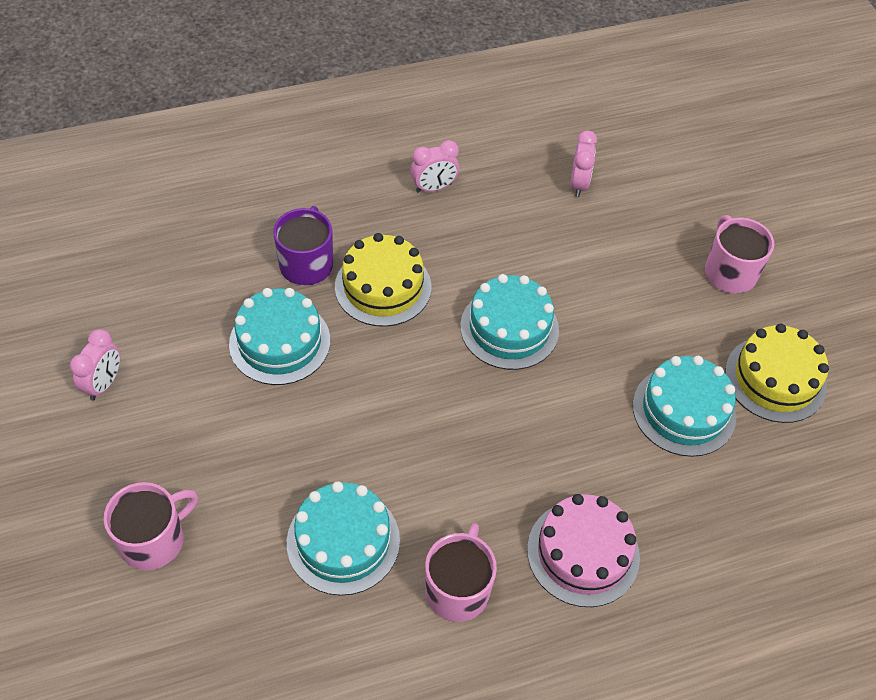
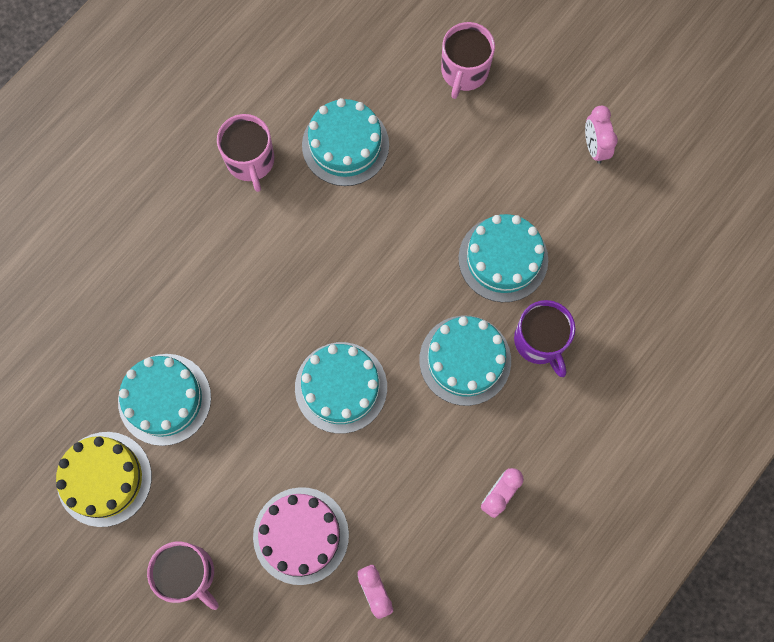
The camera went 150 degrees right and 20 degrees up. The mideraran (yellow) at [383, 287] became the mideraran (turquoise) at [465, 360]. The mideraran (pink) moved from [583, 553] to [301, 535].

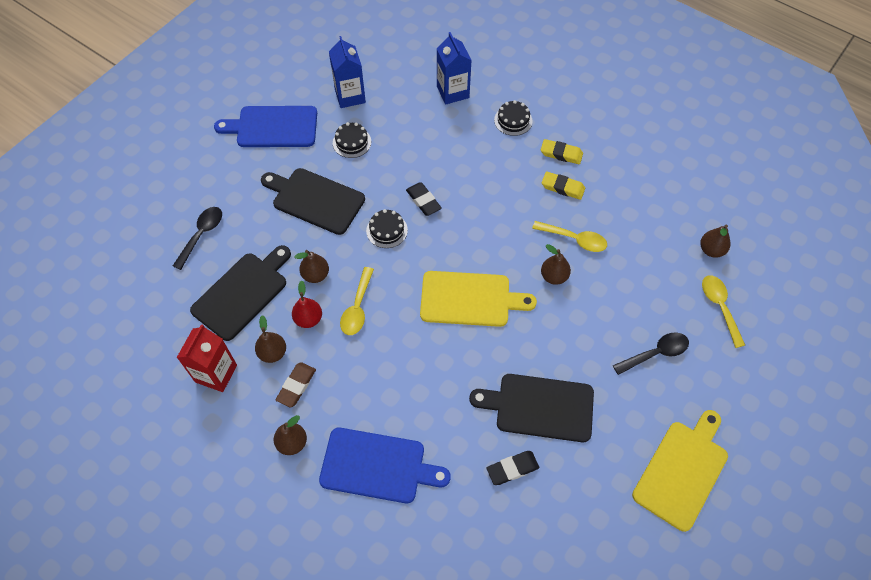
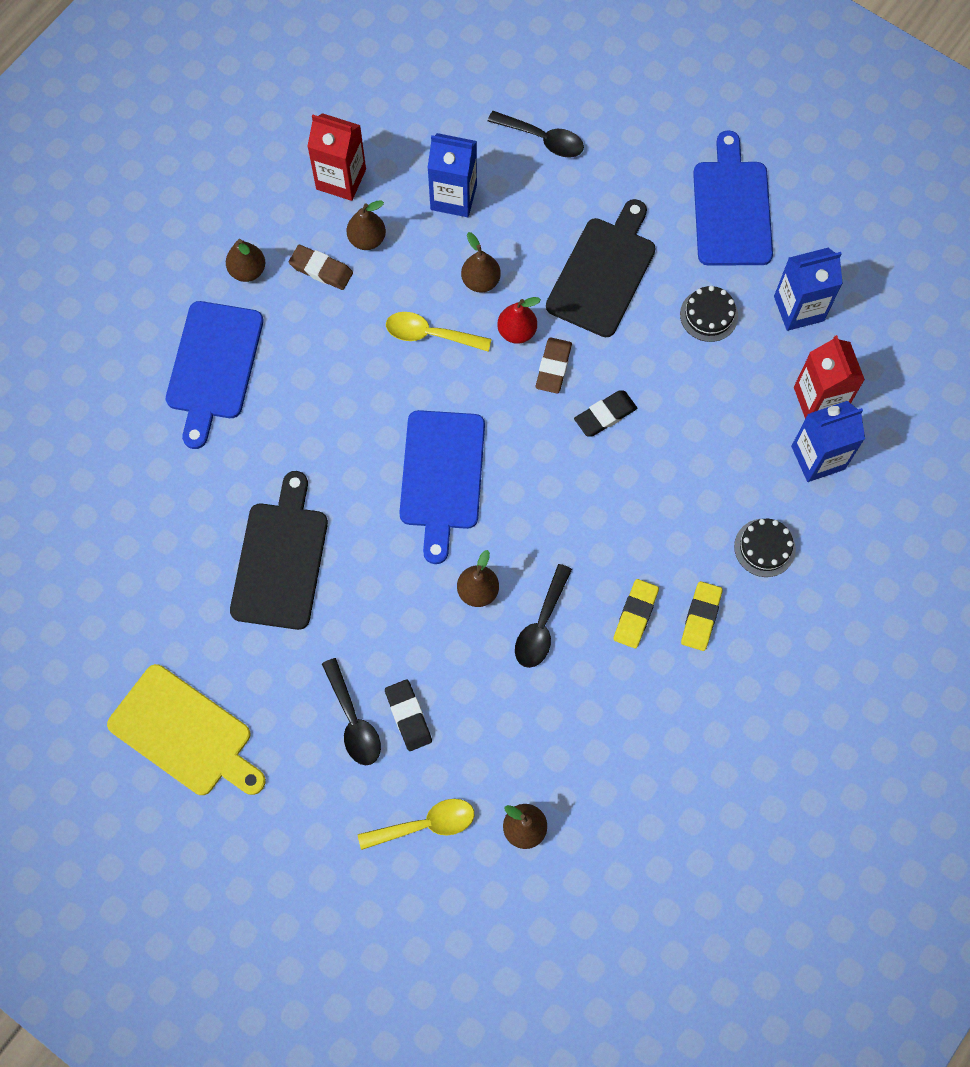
The camera went 90 degrees right and 10 degrees up. The mideraran (black) at [387, 230] was replaced by the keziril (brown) at [553, 367]. The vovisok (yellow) at [574, 239] became the vovisok (black) at [541, 625]. The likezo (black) at [243, 293] was replaced by the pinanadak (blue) at [453, 197]. The likezo (yellow) at [470, 299] became the likezo (blue) at [441, 476]. The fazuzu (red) moved from [308, 319] to [517, 331]. The keziril (black) moved from [512, 469] to [408, 716]. The pinanadak (red) at [819, 400] appeared.

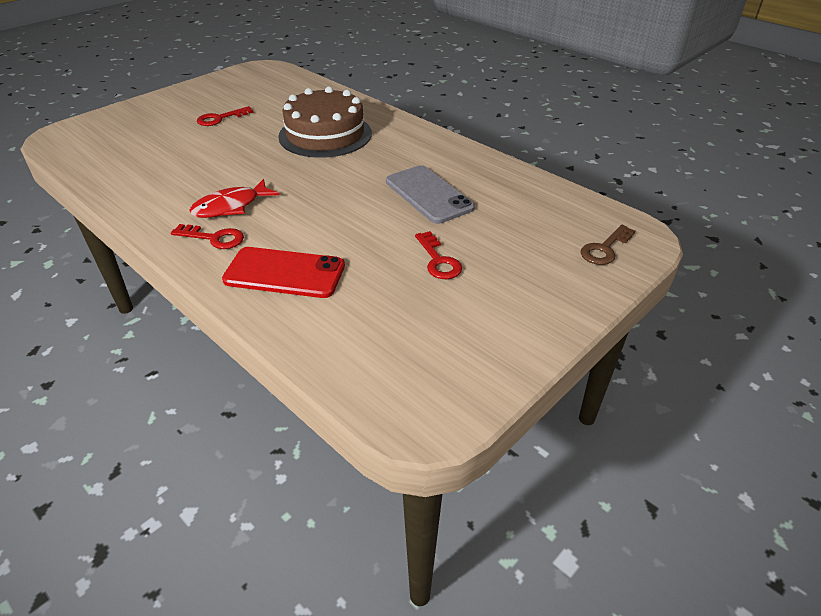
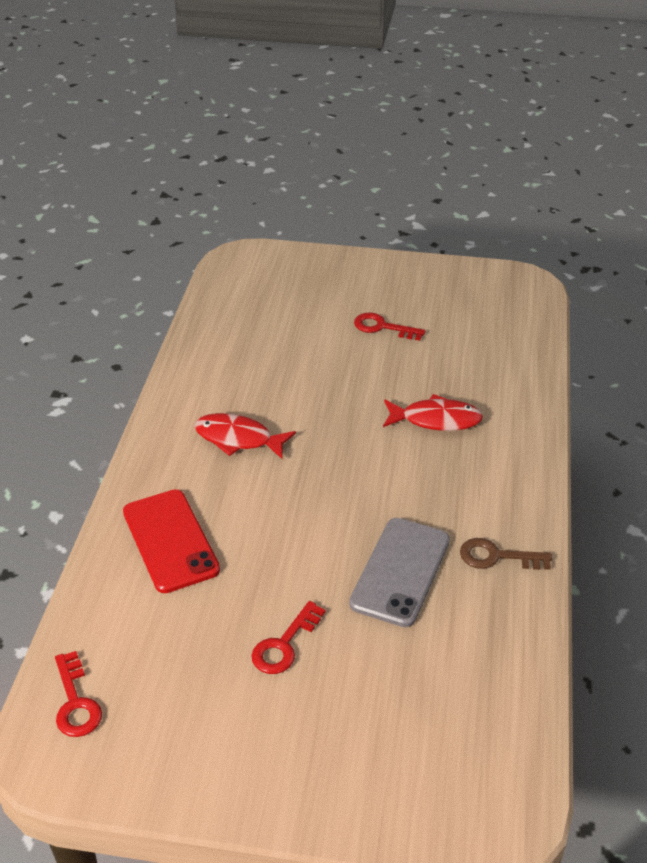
The camera went 55 degrees right and 0 degrees up. The mideraran (brown) at [325, 135] was replaced by the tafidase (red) at [436, 420]. The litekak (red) moved from [214, 238] to [76, 702]. The litekak (brown) moved from [605, 249] to [497, 557].

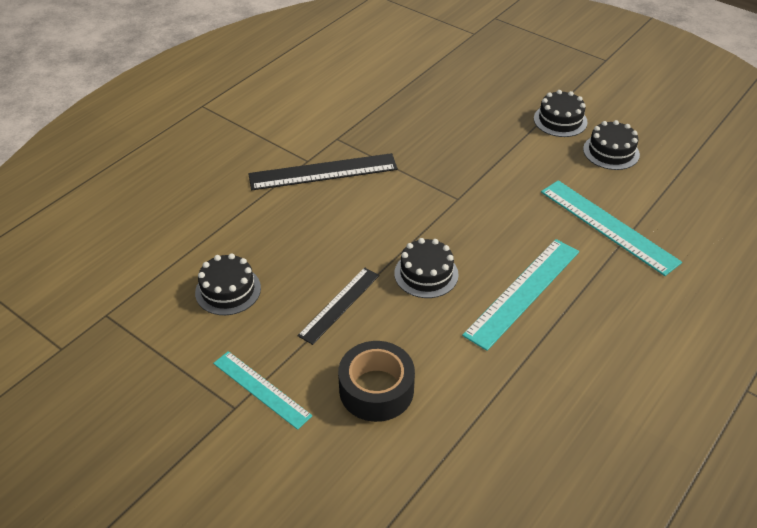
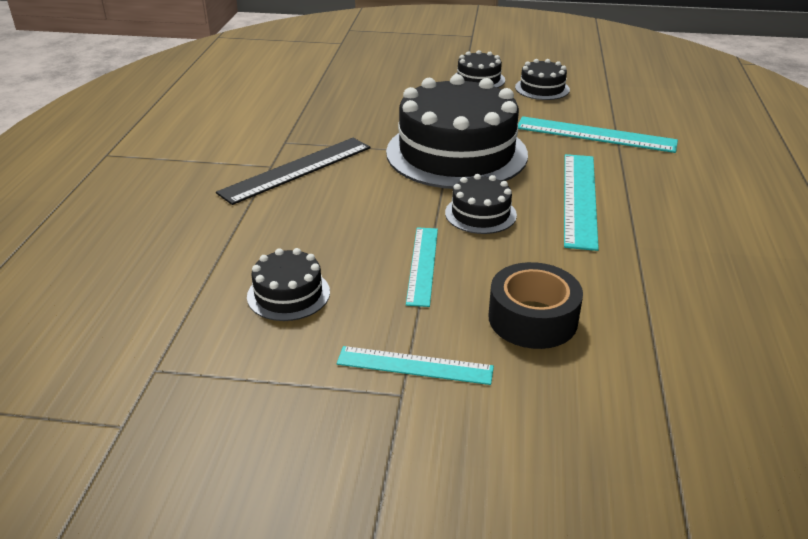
The camera went 30 degrees left and 10 degrees down. The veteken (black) at [339, 305] became the veteken (turquoise) at [423, 265]. The mideraran (black) at [456, 153] appeared.

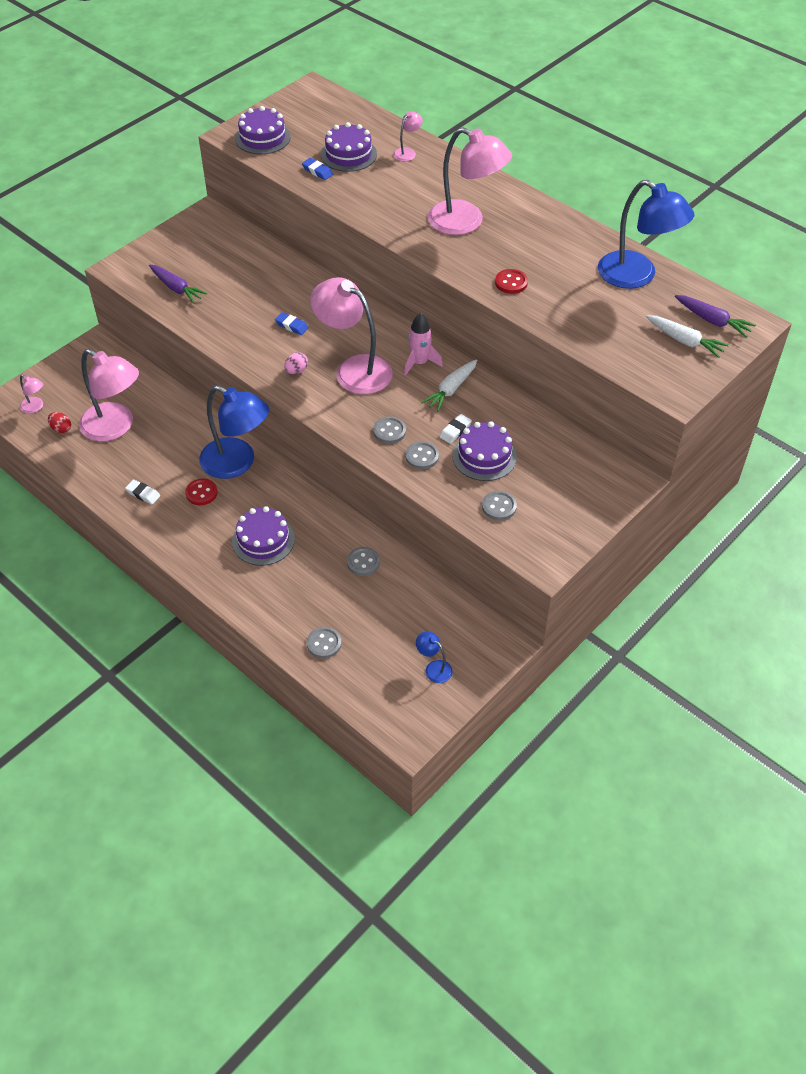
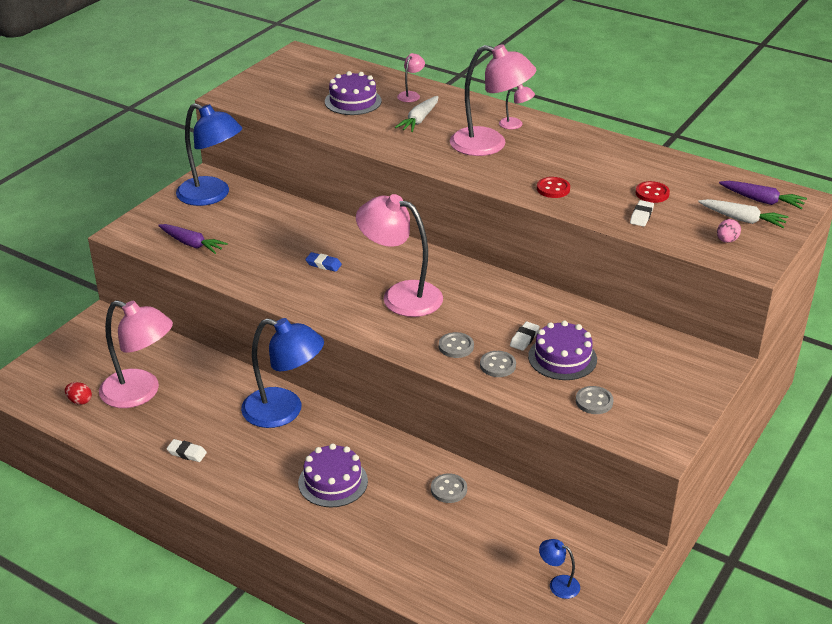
The camera went 10 degrees left and 15 degrees down. The mideraran (purple) at [262, 138] disappeared. The keziril (blue) at [317, 171] disappeared. The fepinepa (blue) moved from [637, 276] to [212, 195]. The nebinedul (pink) at [419, 363] disappeared. The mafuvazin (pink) moved from [296, 371] to [726, 240]. The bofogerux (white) moved from [451, 389] to [419, 120]. The fepinepa (pink) moved from [35, 407] to [515, 125]. The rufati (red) moved from [201, 493] to [652, 193]. The rufati (grey) at [324, 643] disappeared. The keziril (white) at [641, 216] appeared.

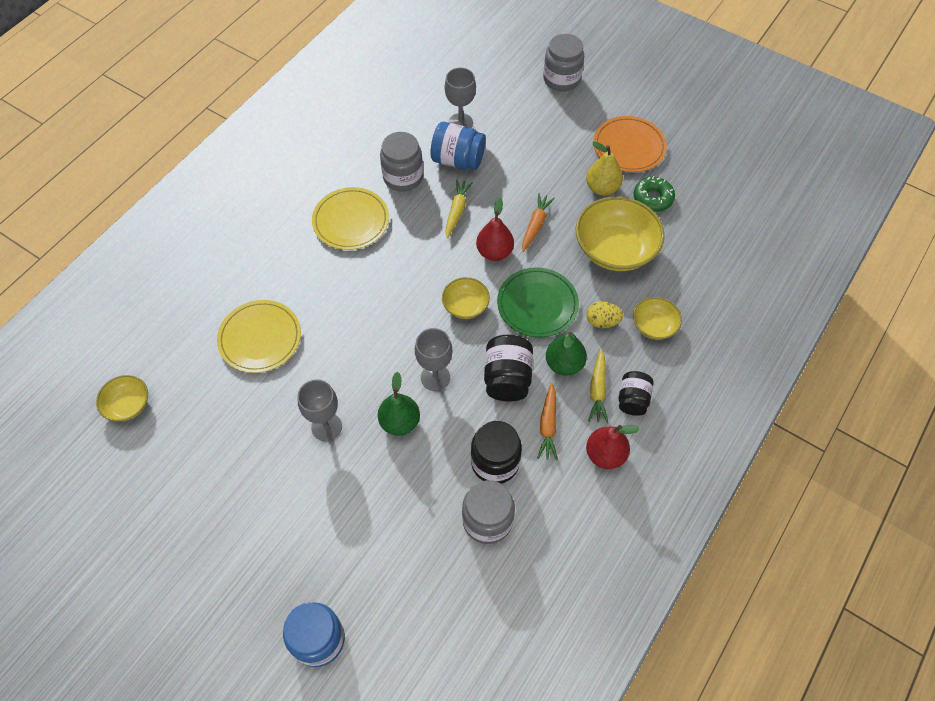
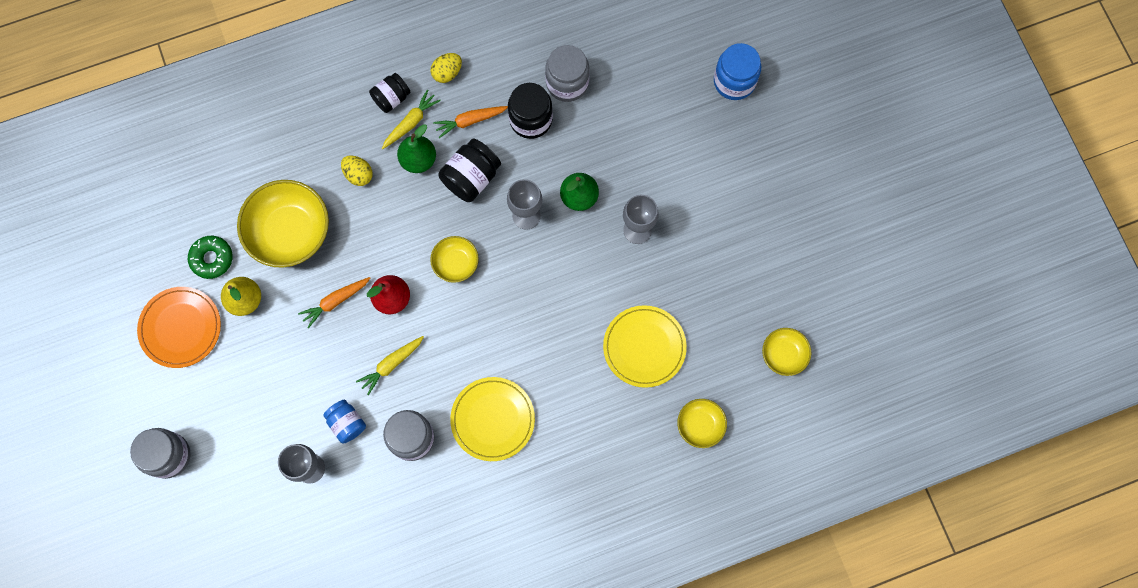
The camera went 145 degrees left and 15 degrees up. The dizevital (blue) at [458, 160] changed to 0.66 times the size. The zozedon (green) at [537, 304] disappeared. The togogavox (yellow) moved from [654, 326] to [700, 425]. The bofogerux (orange) at [548, 425] turned 150 degrees counterclockwise. The fazuzu (red) at [605, 454] was replaced by the mafuvazin (yellow) at [447, 73].

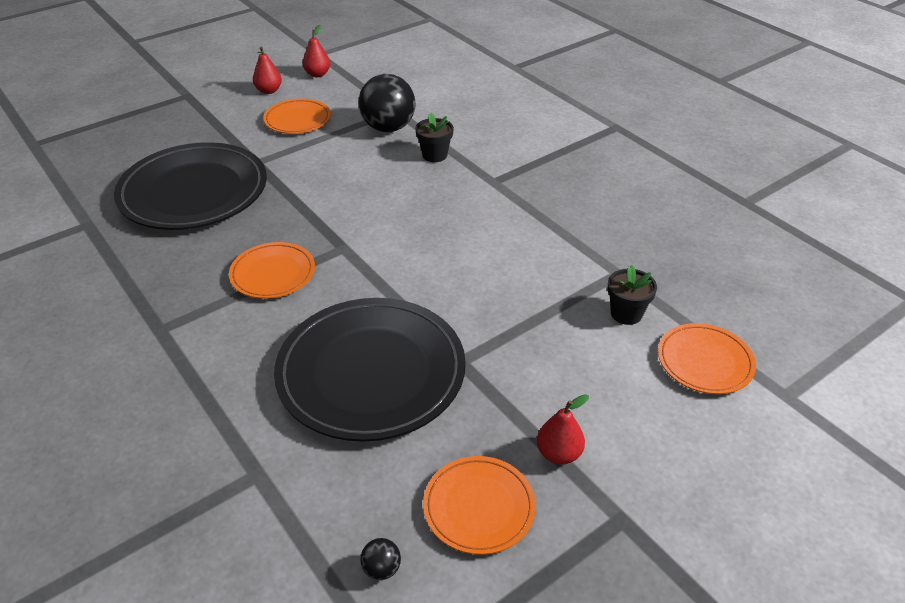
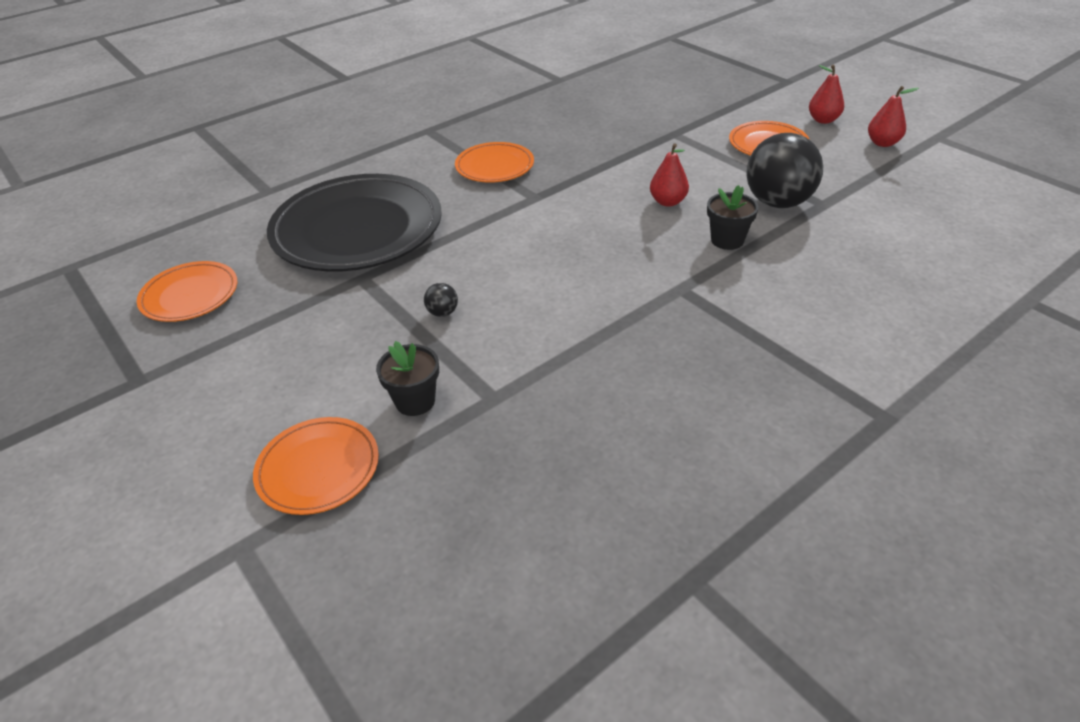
The camera went 90 degrees right and 0 degrees up. The zozedon (black) at [194, 192] disappeared. The fazuzu (red) moved from [558, 454] to [668, 202]. The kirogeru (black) moved from [381, 569] to [442, 312].

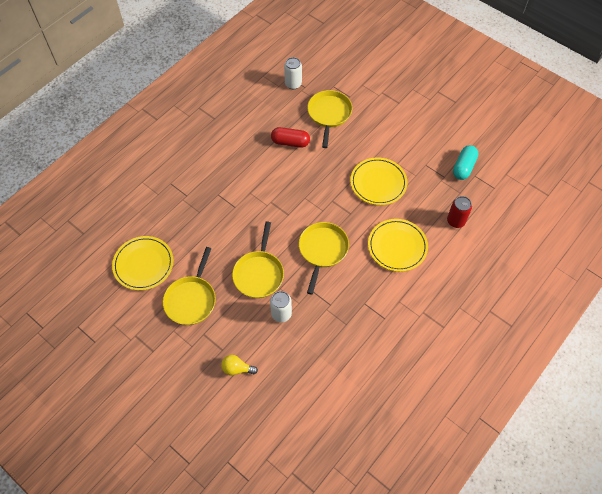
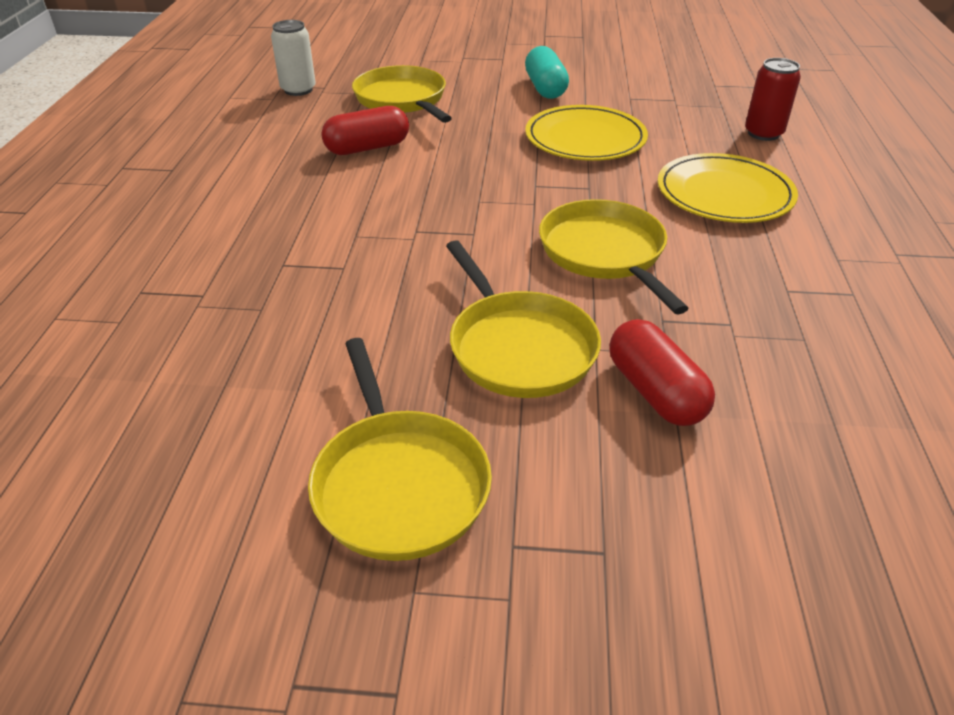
The camera went 35 degrees left and 20 degrees down. The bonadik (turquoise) moved from [463, 167] to [545, 88]. The zozedon (yellow) at [143, 264] disappeared. The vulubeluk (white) at [281, 314] was replaced by the bonadik (red) at [655, 392]. The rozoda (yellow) at [237, 369] disappeared.

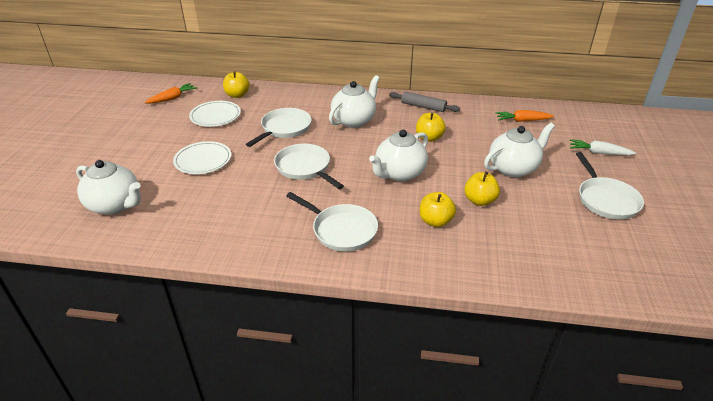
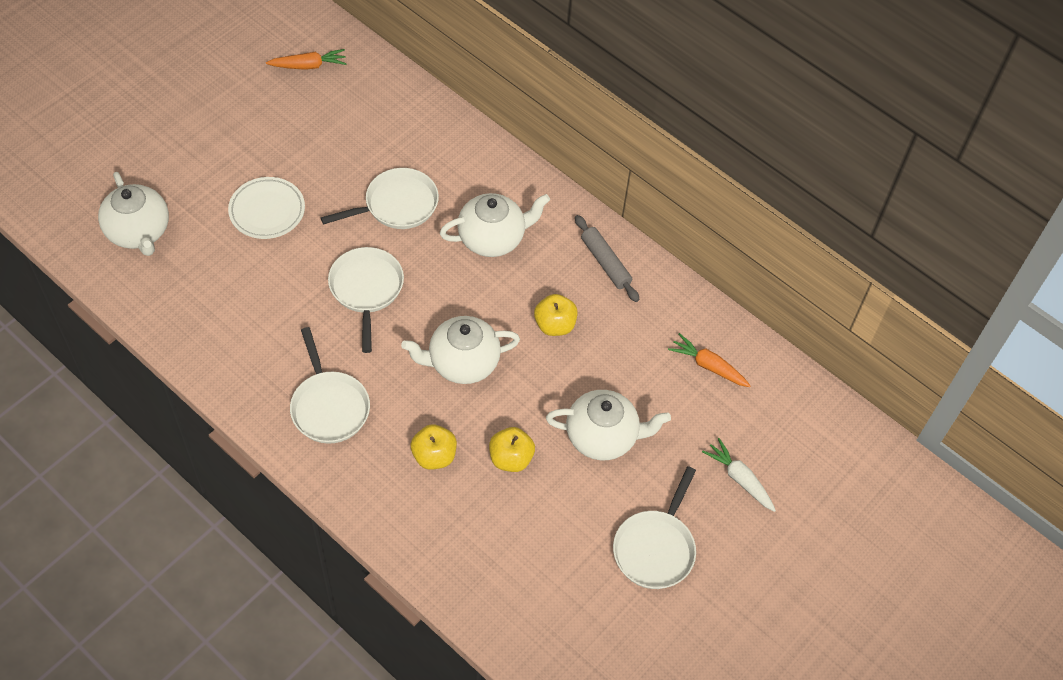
The camera went 30 degrees right and 20 degrees up. The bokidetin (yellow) at [237, 95] disappeared. The zozedon (white) at [215, 116] disappeared.

